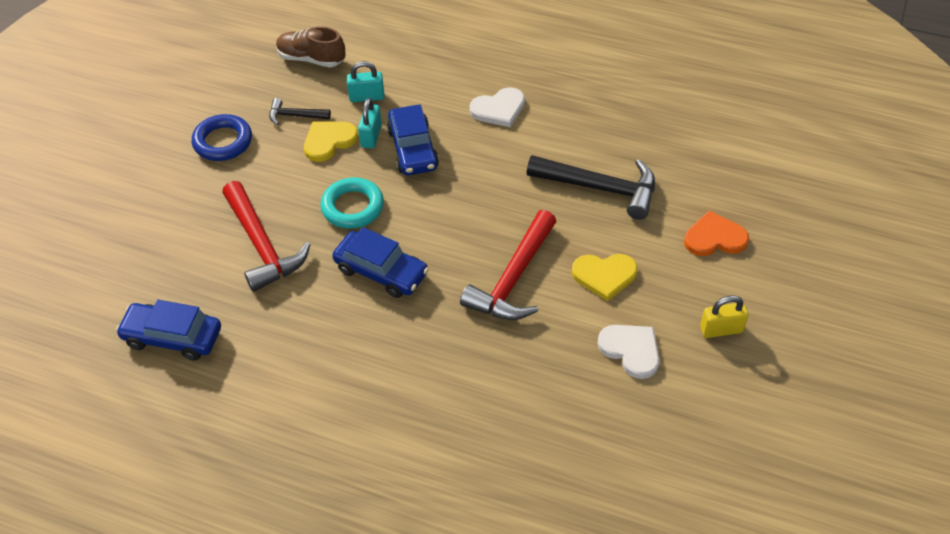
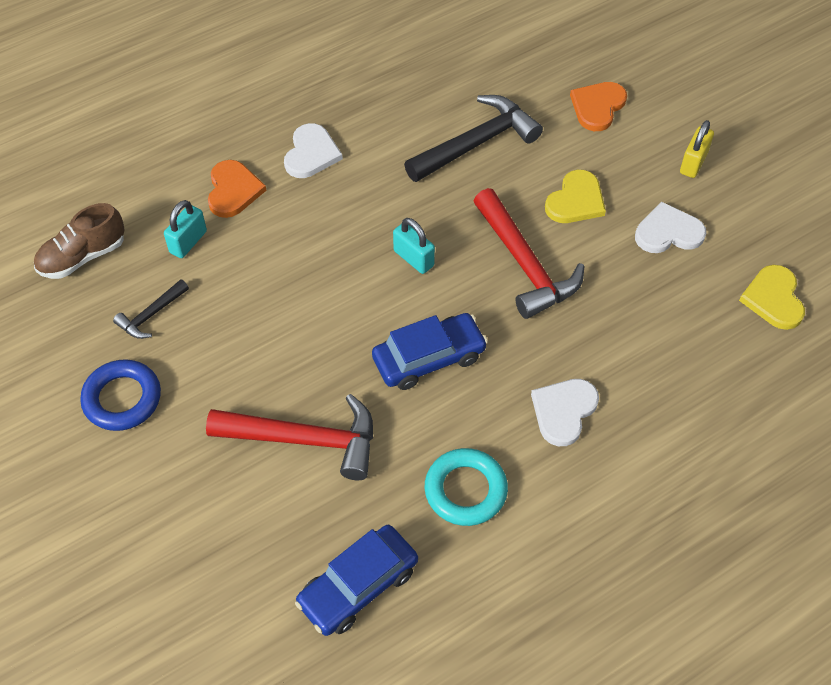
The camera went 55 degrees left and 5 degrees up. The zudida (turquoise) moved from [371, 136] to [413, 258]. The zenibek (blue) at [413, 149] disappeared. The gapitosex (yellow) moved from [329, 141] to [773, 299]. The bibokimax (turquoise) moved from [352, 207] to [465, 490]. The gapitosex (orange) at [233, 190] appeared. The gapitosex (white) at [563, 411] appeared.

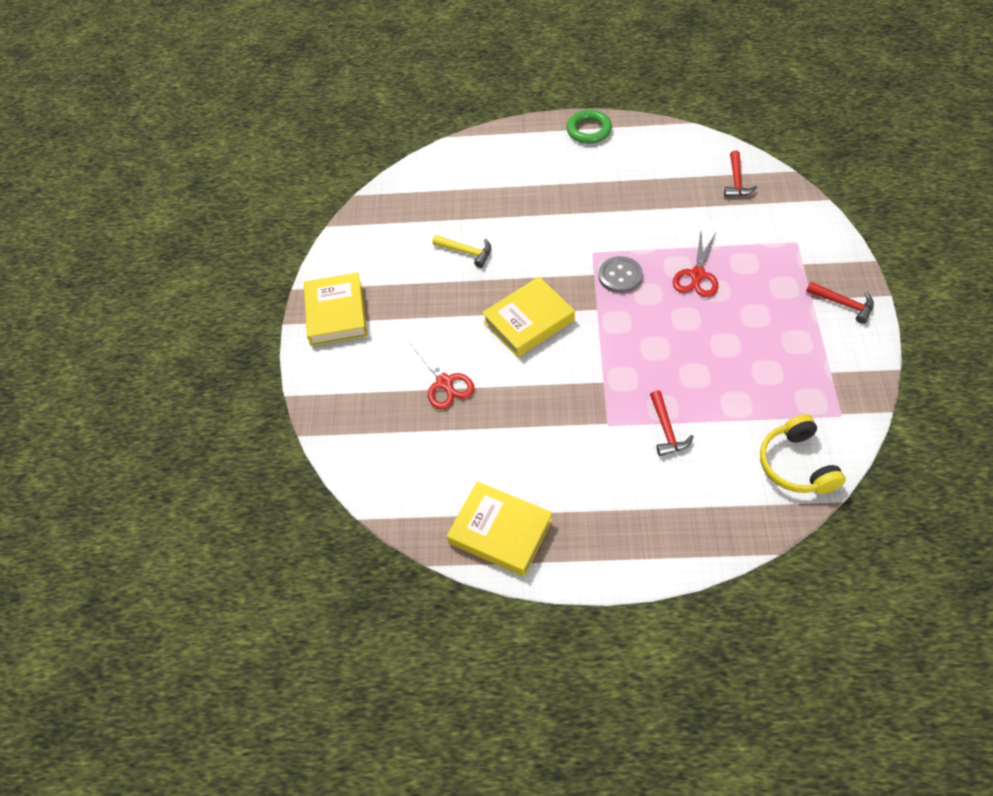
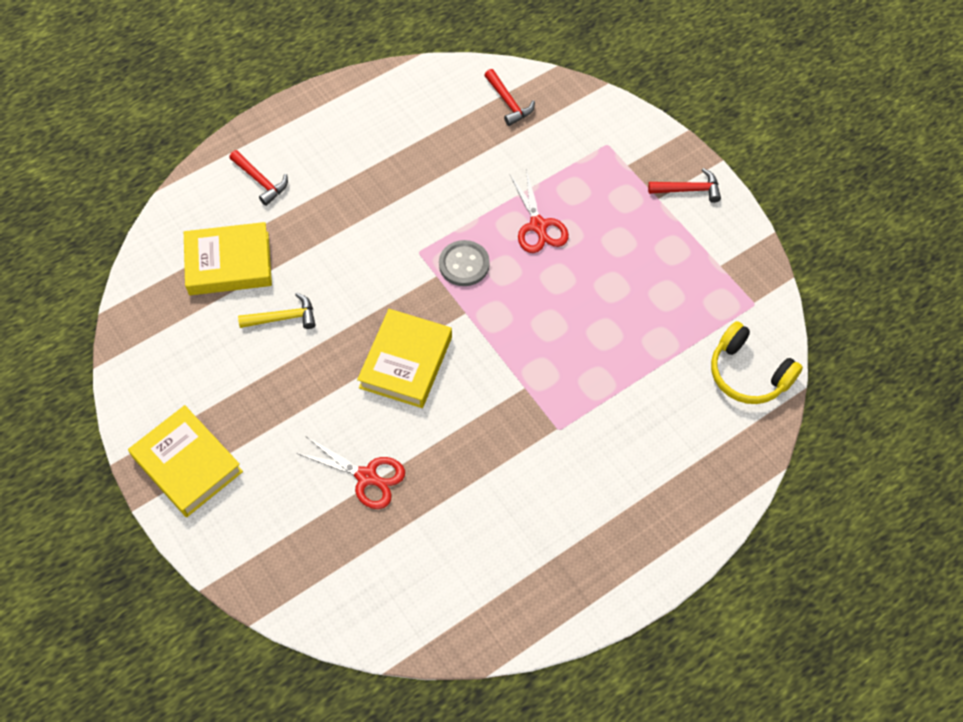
The camera went 40 degrees left and 5 degrees up. The bibokimax (green) at [589, 130] disappeared. The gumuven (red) moved from [666, 430] to [261, 181]. The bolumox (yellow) moved from [500, 531] to [229, 263].

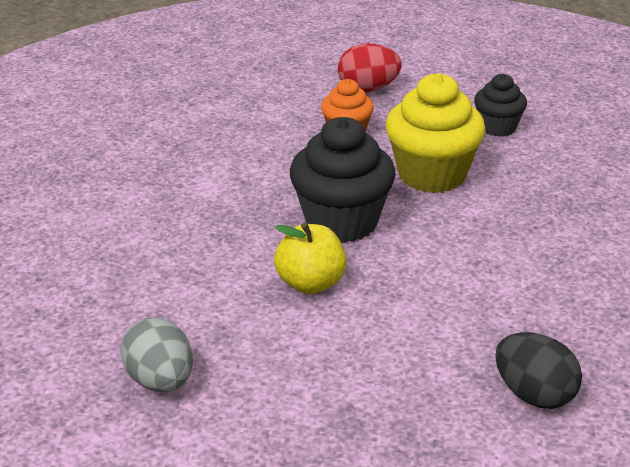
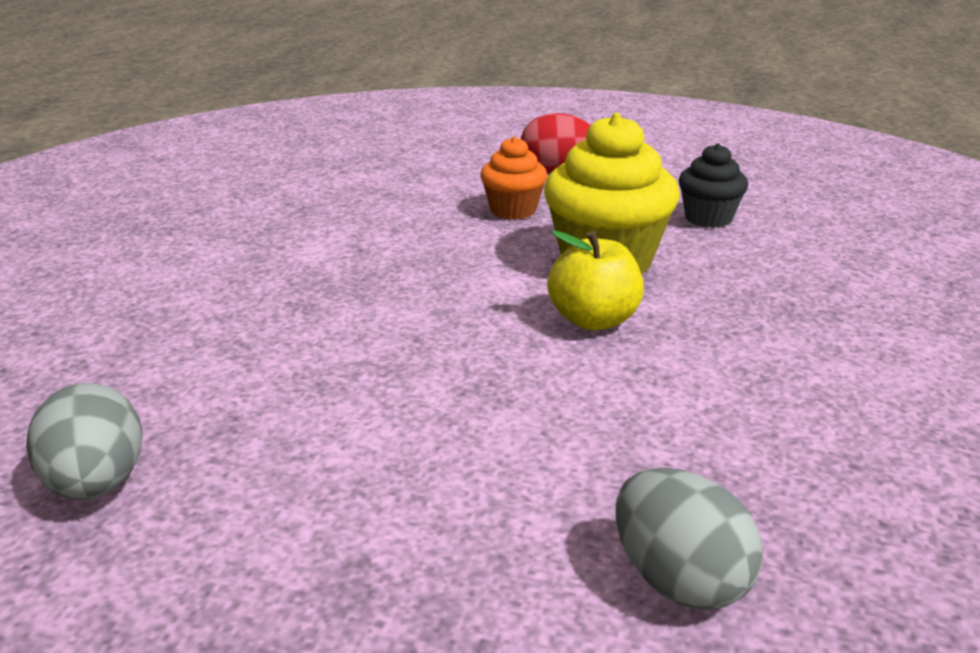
The camera went 10 degrees right and 5 degrees down. The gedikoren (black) at [341, 222] disappeared. The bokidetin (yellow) moved from [310, 283] to [593, 320]. The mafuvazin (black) at [534, 395] became the mafuvazin (grey) at [679, 580].

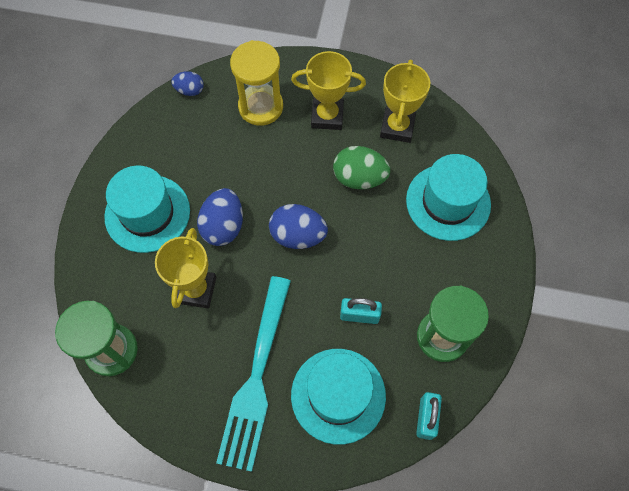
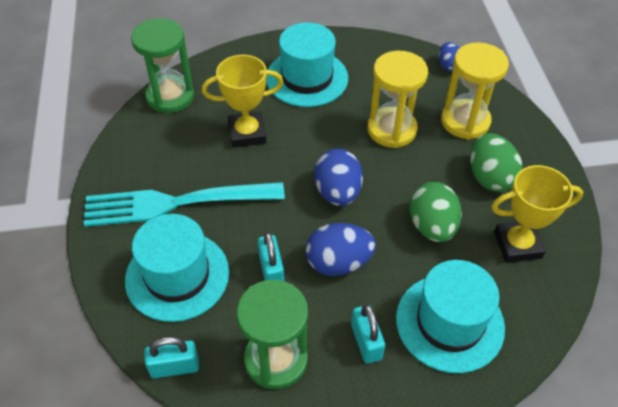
The camera went 70 degrees right and 15 degrees down. The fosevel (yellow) at [327, 116] was replaced by the mafuvazin (green) at [490, 177]. The mafuvazin (blue) moved from [223, 226] to [338, 263]. The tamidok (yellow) at [392, 130] appeared. The zudida (turquoise) at [366, 342] appeared.

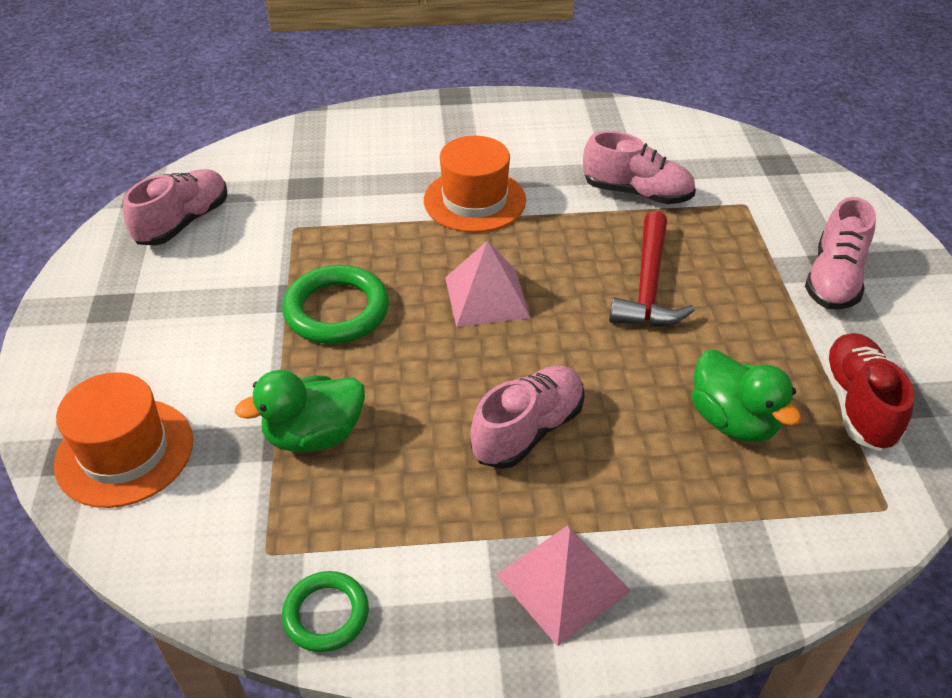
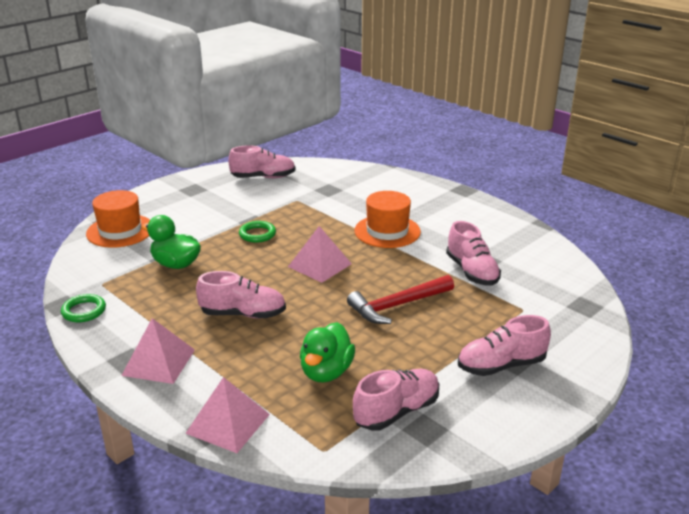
The camera went 50 degrees right and 15 degrees down. The bibokimax (green) at [337, 310] changed to 0.61 times the size. The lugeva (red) at [857, 404] became the lugeva (pink) at [396, 411]. The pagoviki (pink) at [228, 423] appeared.

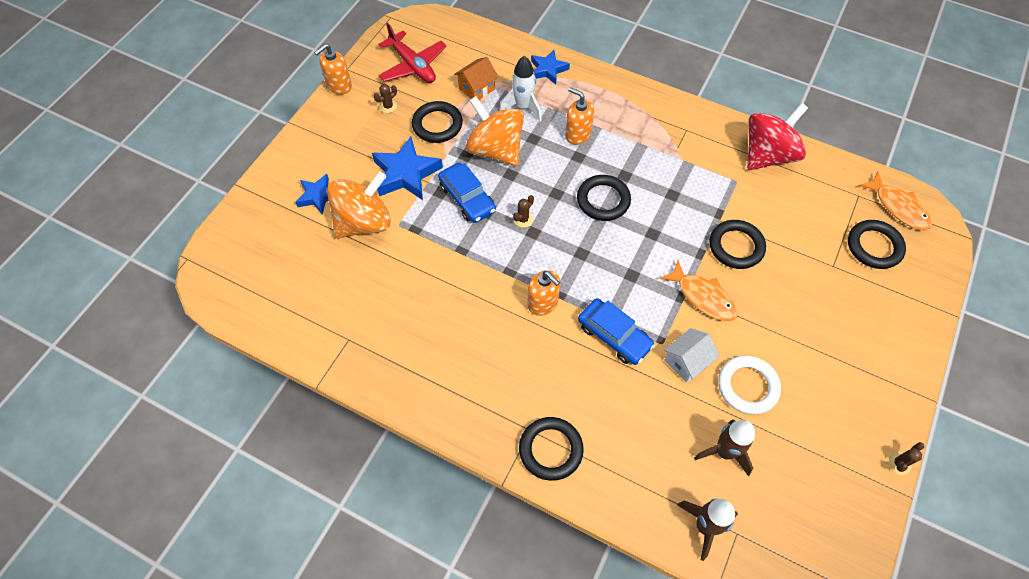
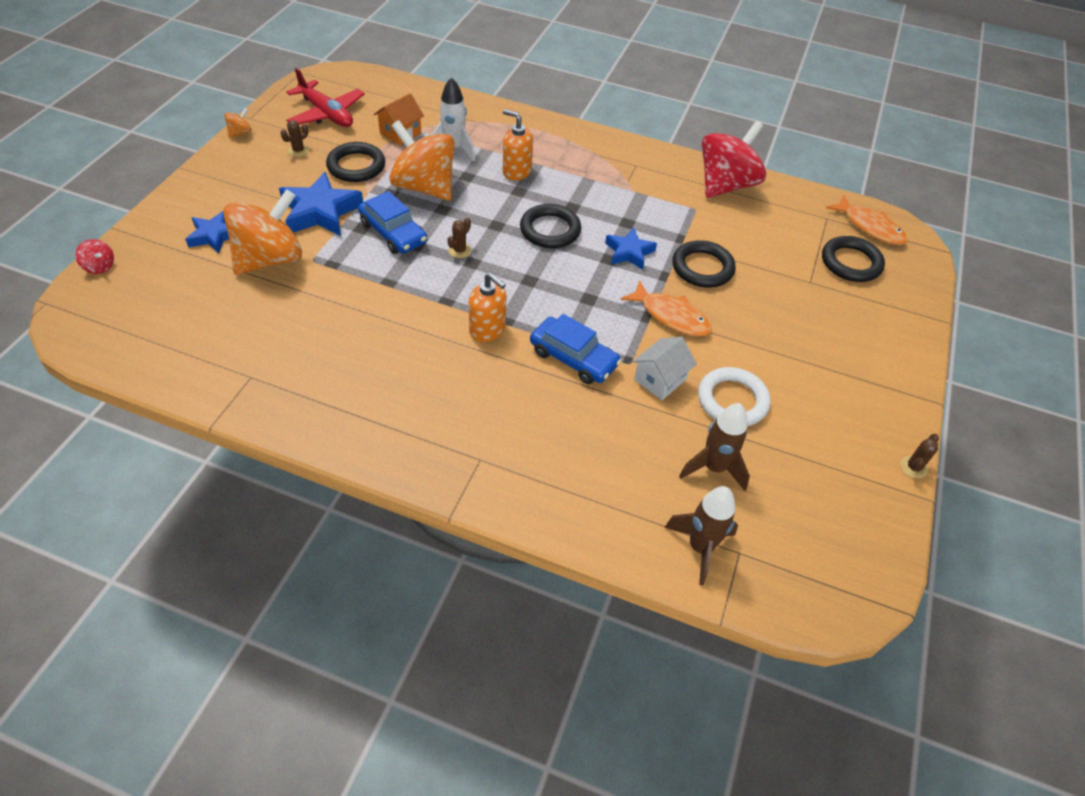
The camera went 10 degrees left and 10 degrees down. The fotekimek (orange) at [339, 86] was replaced by the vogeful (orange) at [240, 133]. The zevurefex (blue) moved from [548, 70] to [629, 252]. The bibokimax (black) at [550, 450] disappeared. The vogeful (red) at [100, 267] appeared.

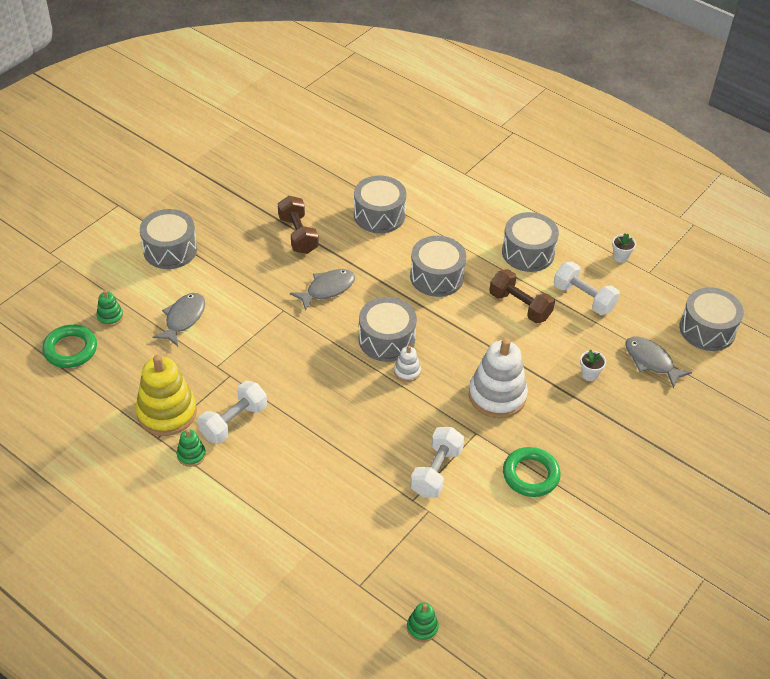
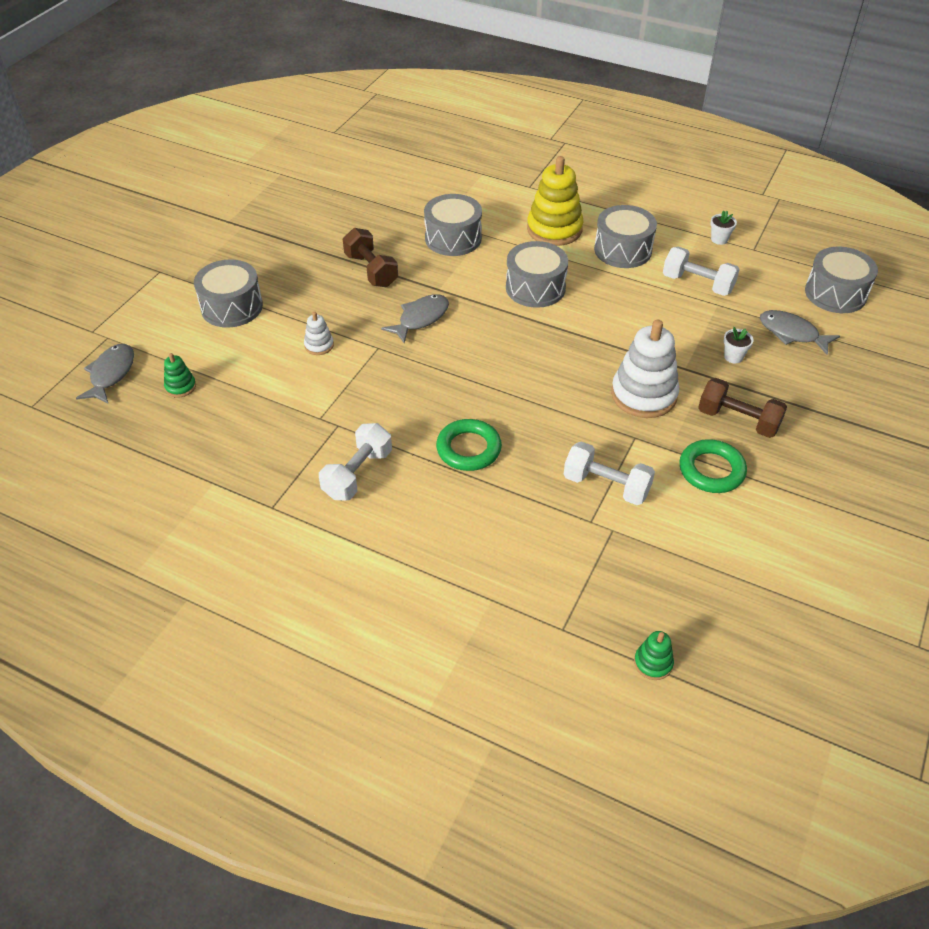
The camera went 10 degrees left and 0 degrees up. The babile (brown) moved from [520, 306] to [738, 420]. The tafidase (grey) moved from [183, 319] to [111, 374]. The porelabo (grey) at [386, 340] disappeared. The bibokimax (green) moved from [70, 349] to [468, 449]. The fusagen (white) moved from [407, 371] to [319, 345]. The fusagen (yellow) moved from [167, 412] to [554, 229]. The babile (white) at [436, 471] turned 75 degrees counterclockwise. The fusagen (green) at [191, 455] disappeared.

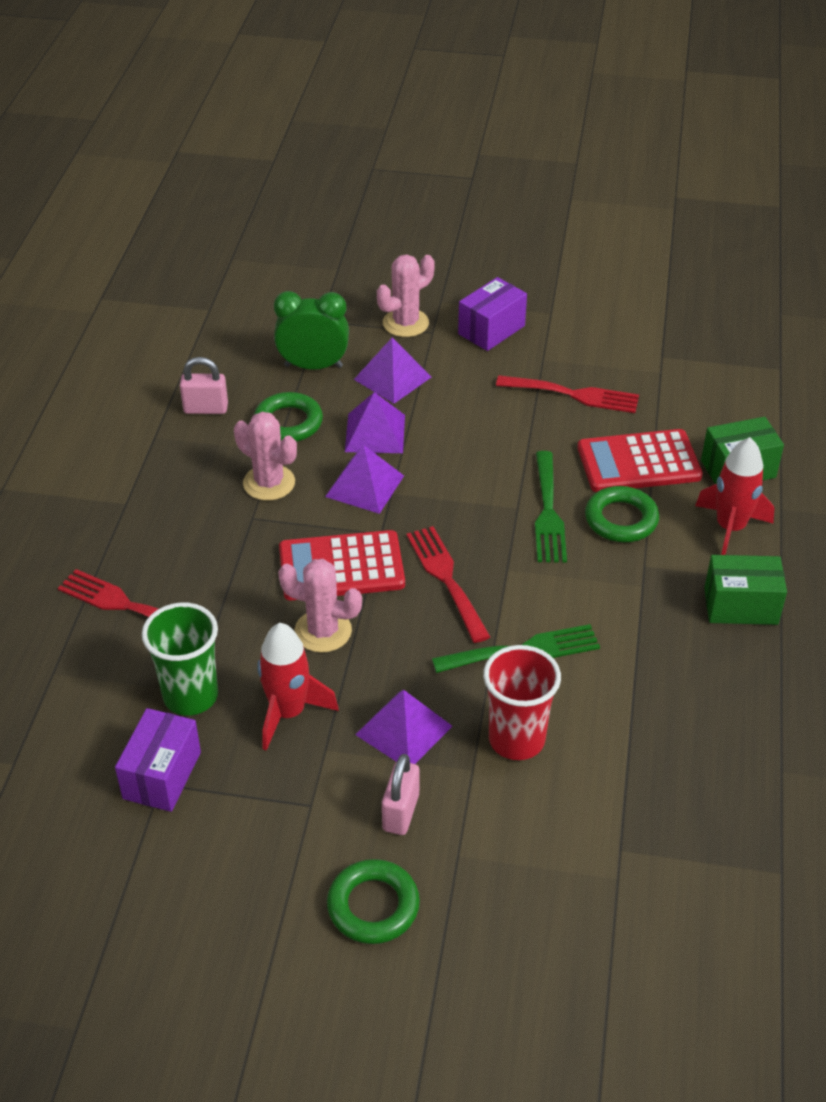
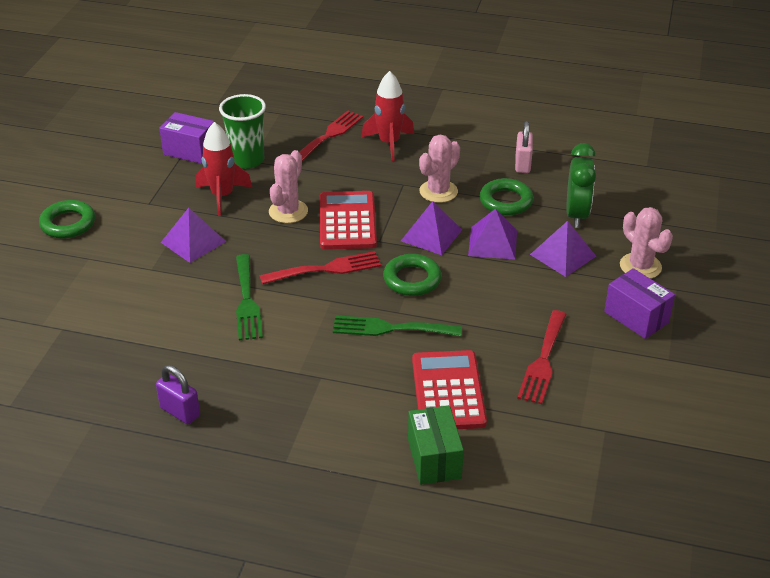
The camera went 95 degrees right and 5 degrees down. The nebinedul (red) moved from [730, 528] to [389, 143]. The bibokimax (green) moved from [621, 519] to [412, 279]. The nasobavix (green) at [740, 606] disappeared. The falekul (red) at [516, 739] disappeared. The zudida (pink) at [400, 812] disappeared. The zudida (purple) at [180, 412] appeared.

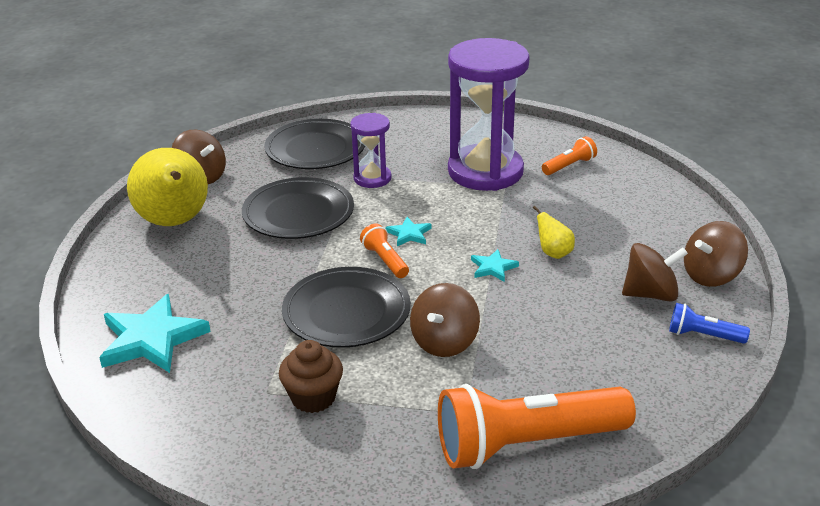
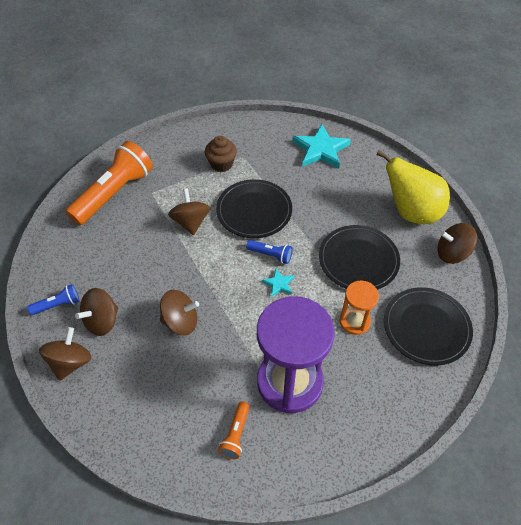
The camera went 140 degrees right and 20 degrees up. The tamidok (purple) at [372, 178] became the tamidok (orange) at [354, 321]. The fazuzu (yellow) at [553, 253] was replaced by the vogeful (brown) at [180, 321]. The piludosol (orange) at [385, 260] became the piludosol (blue) at [271, 255]. The zevurefex (turquoise) at [493, 267] disappeared.

